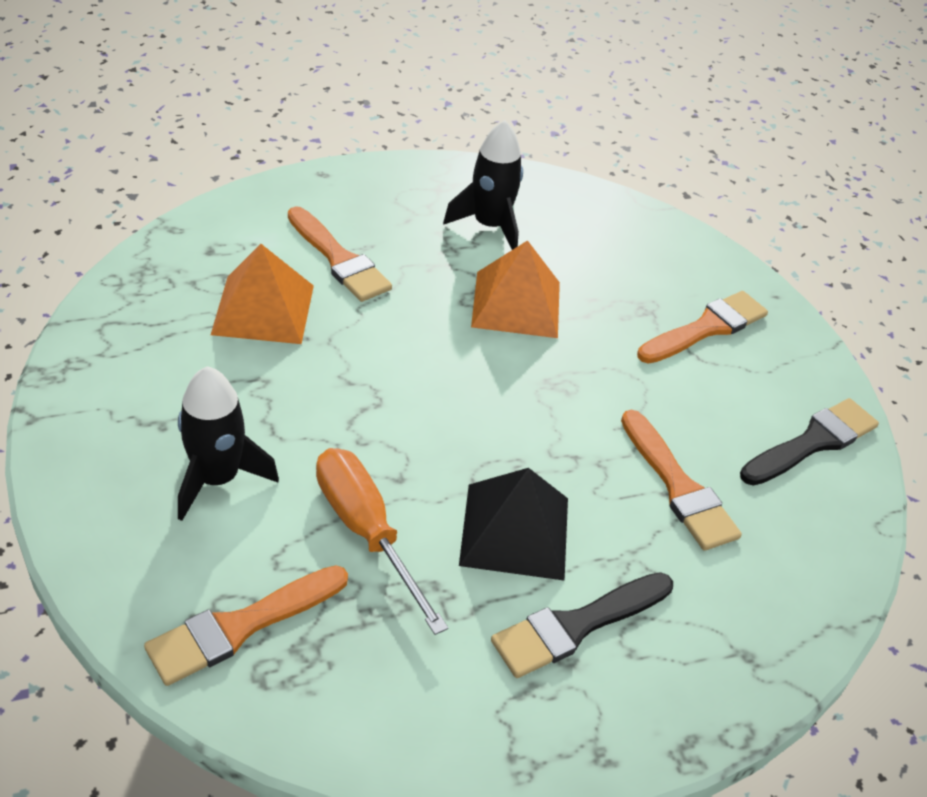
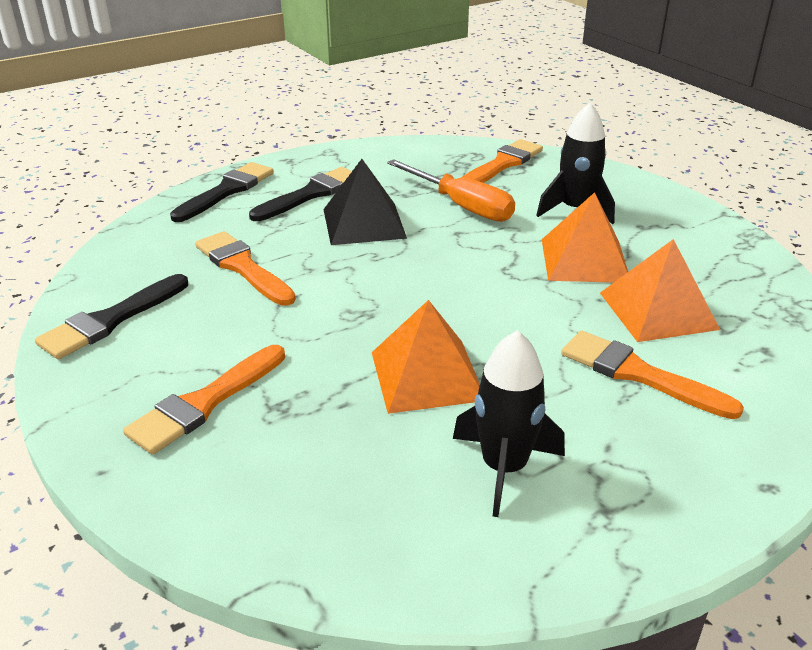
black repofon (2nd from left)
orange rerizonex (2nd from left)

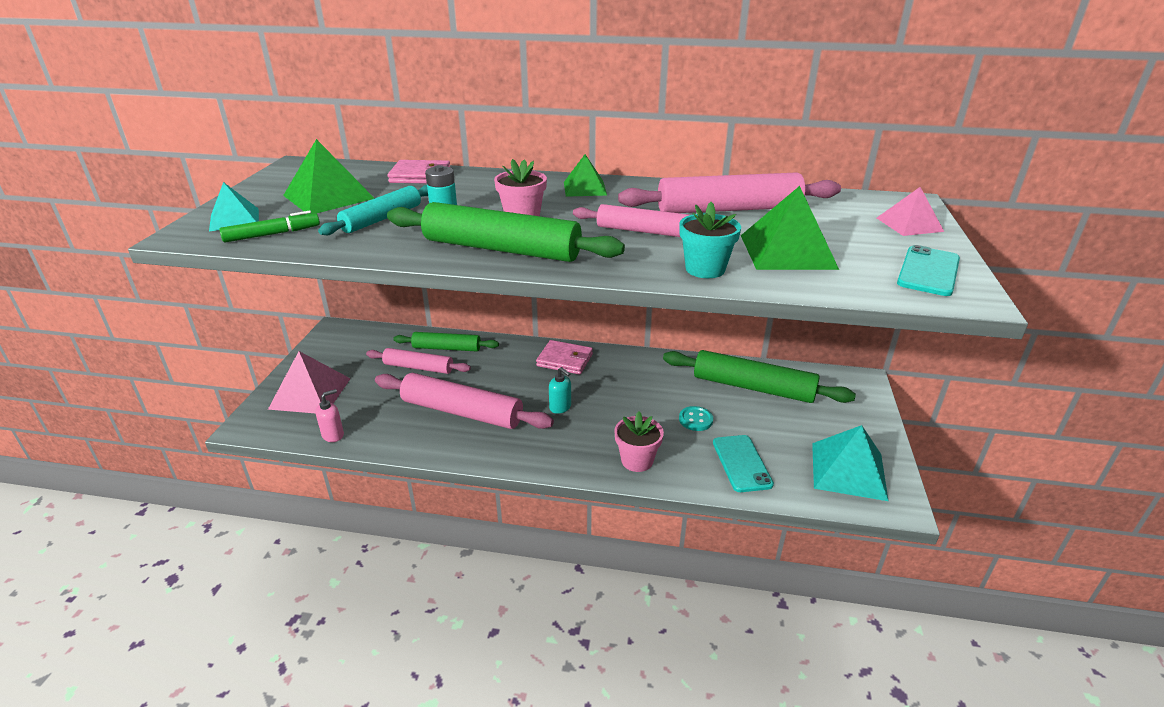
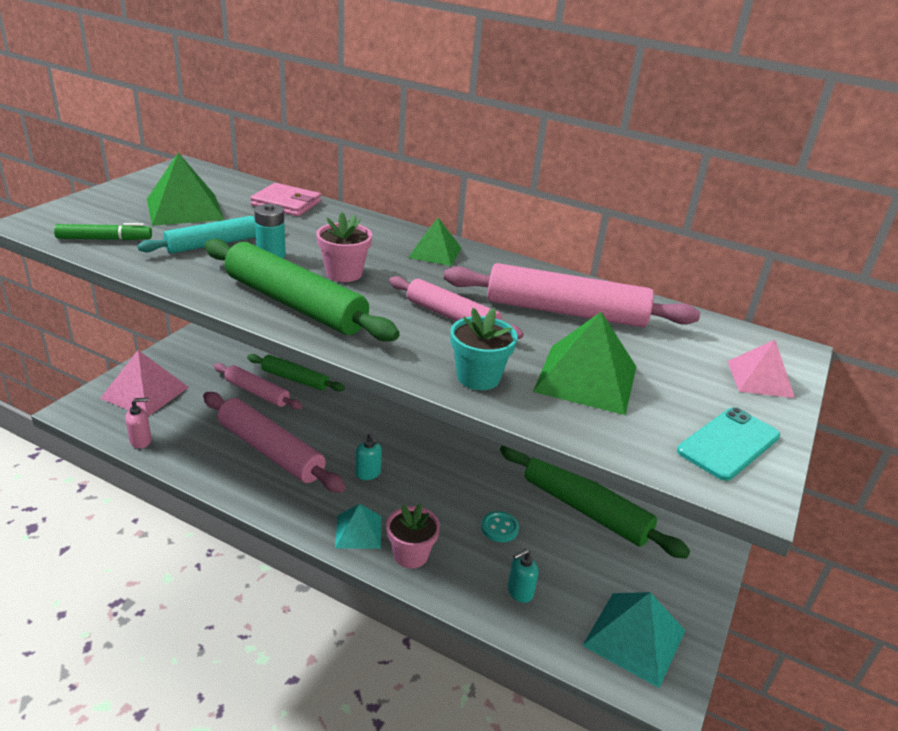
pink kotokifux (2nd from left in the first image)
turquoise rerizonex (1st from left)
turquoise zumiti (2nd from left)

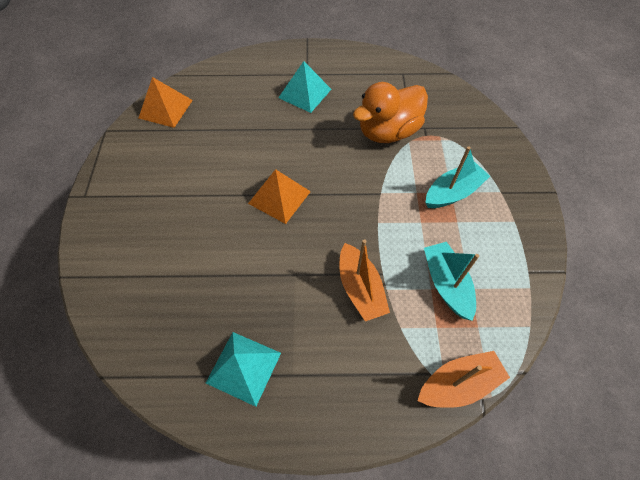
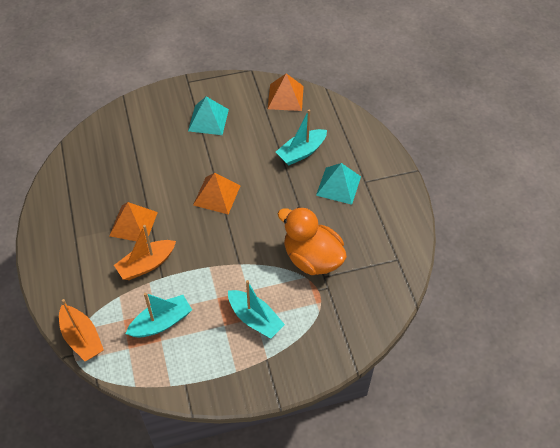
orange rerizonex (1st from left)
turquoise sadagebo (3rd from left)
turquoise rerizonex (1st from left)

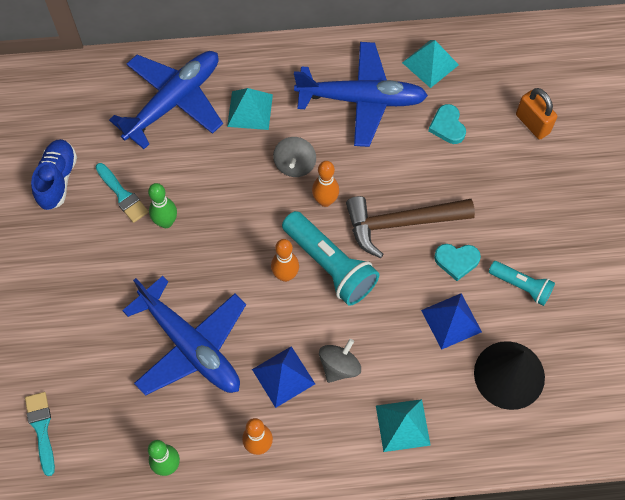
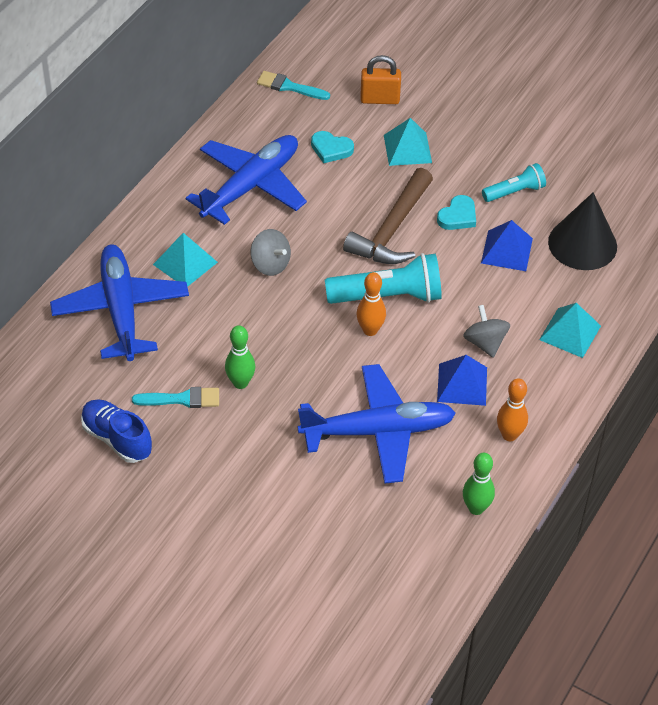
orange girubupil (3rd from left in the first image)
turquoise repofon (2nd from left)
turquoise rerizonex (2nd from left)

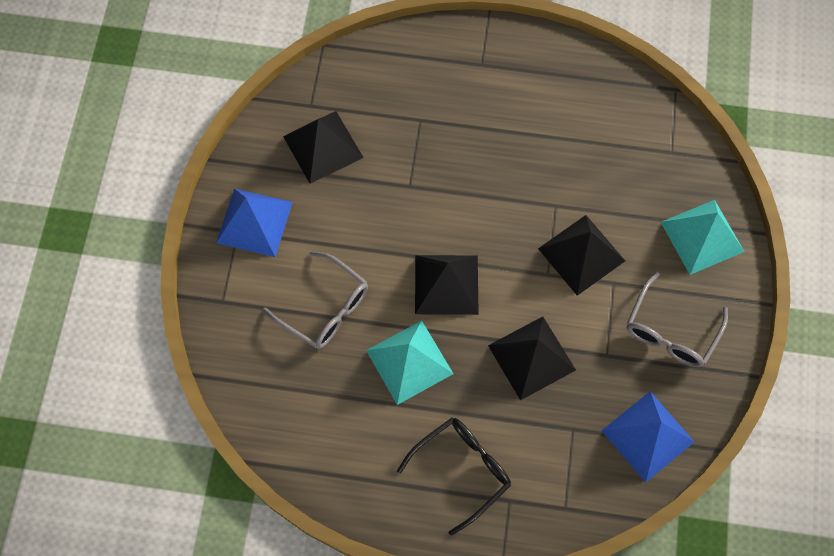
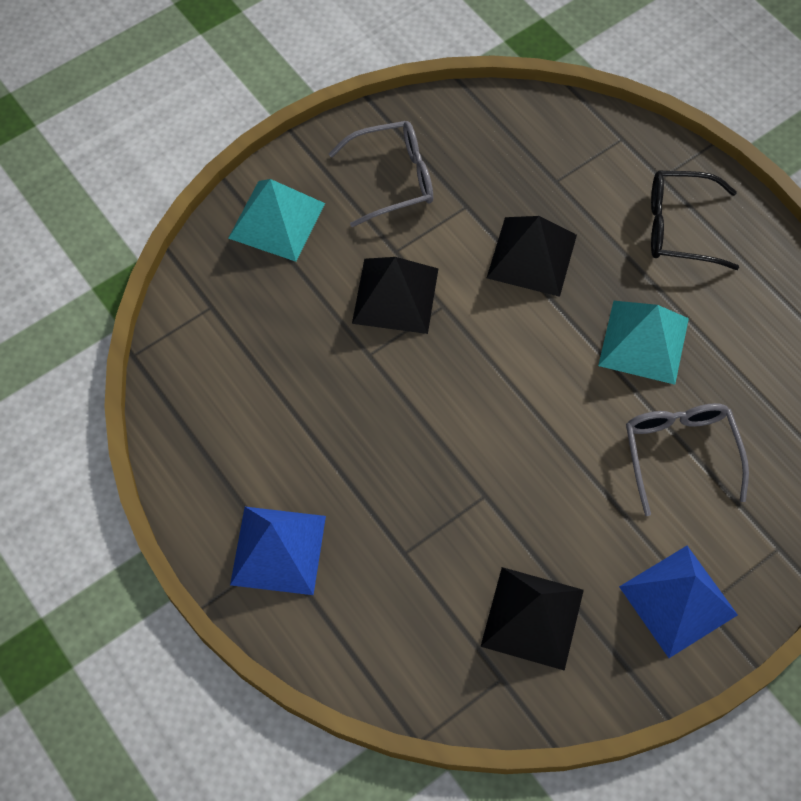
black rerizonex (2nd from left in the first image)
blue rerizonex (1st from left)

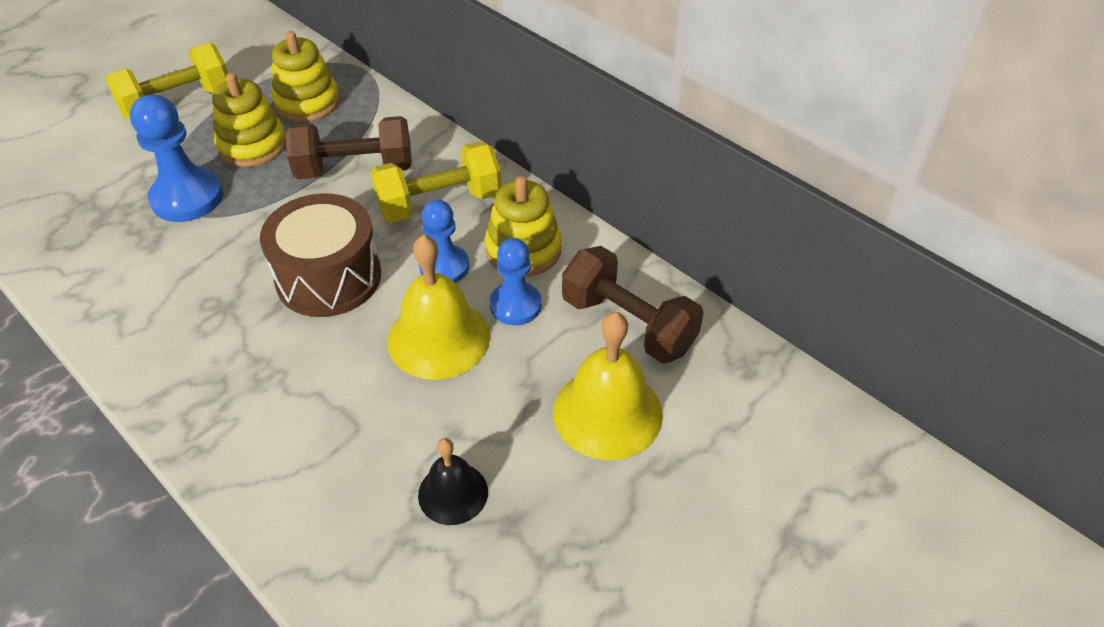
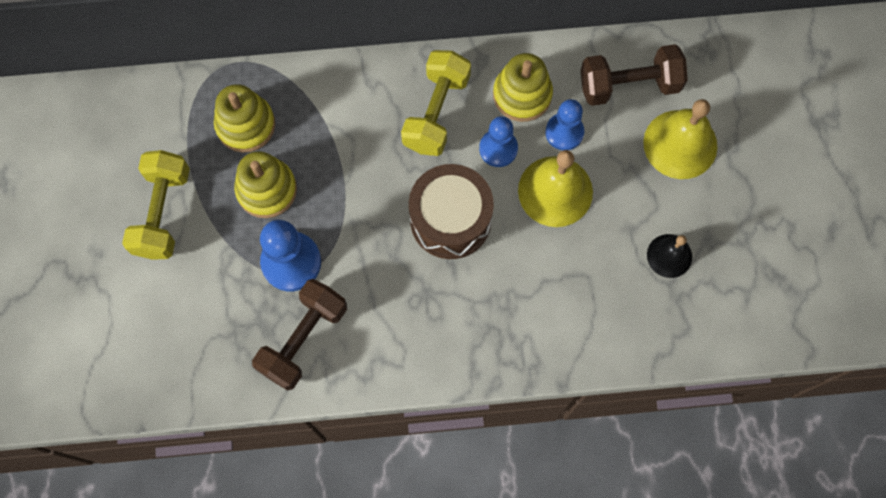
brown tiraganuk (1st from left)

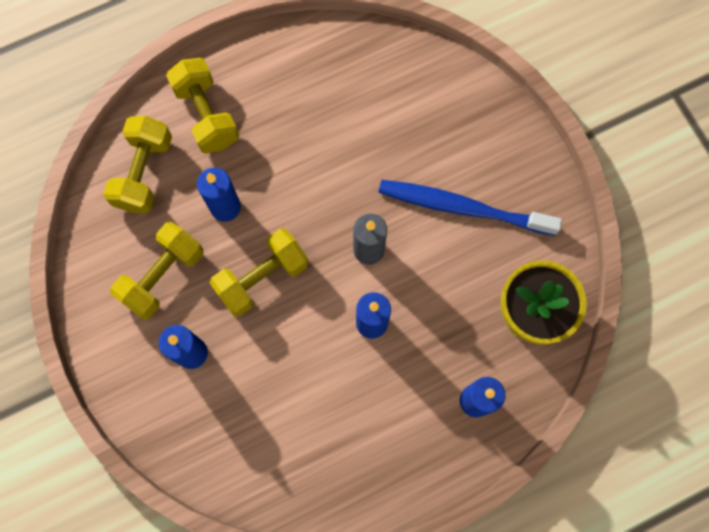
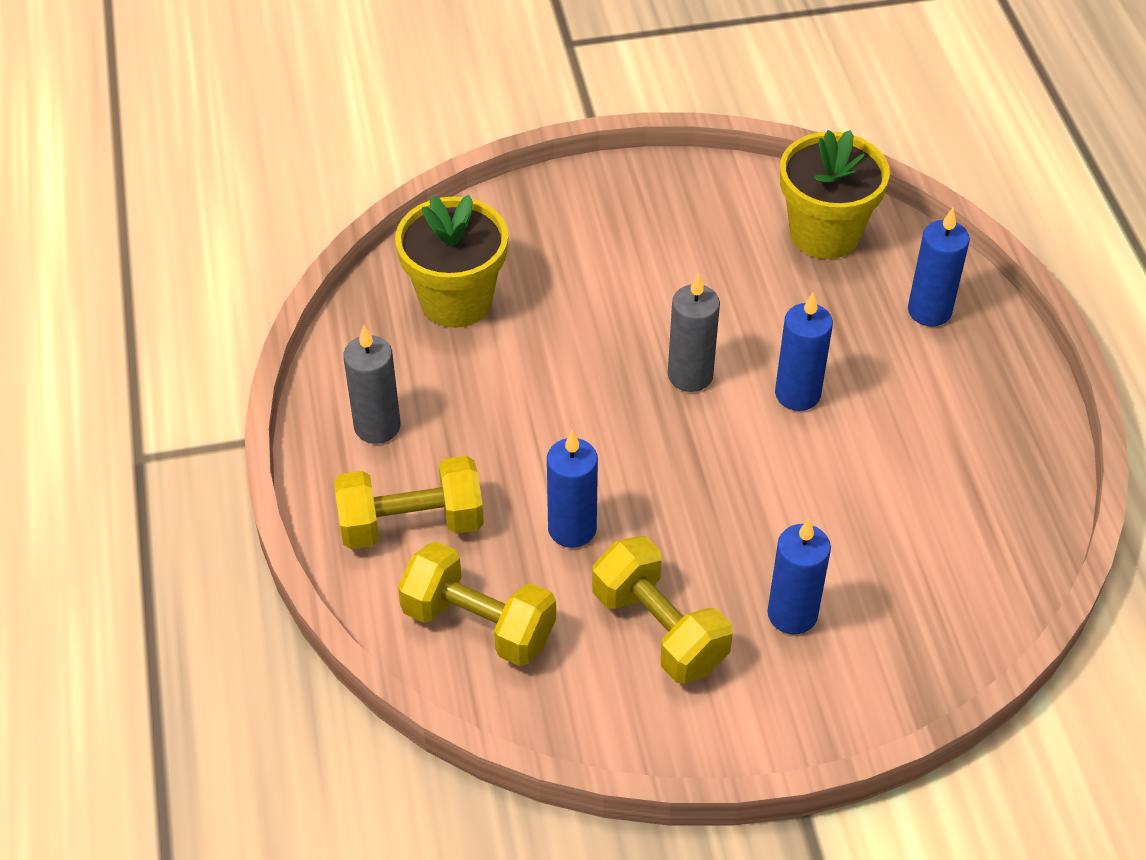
yellow tiraganuk (4th from left in the first image)
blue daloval
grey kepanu (1st from left)
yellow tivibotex (1st from left)

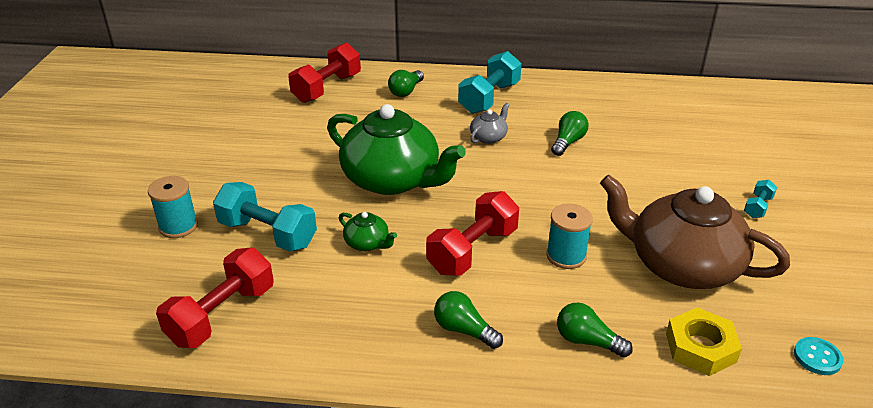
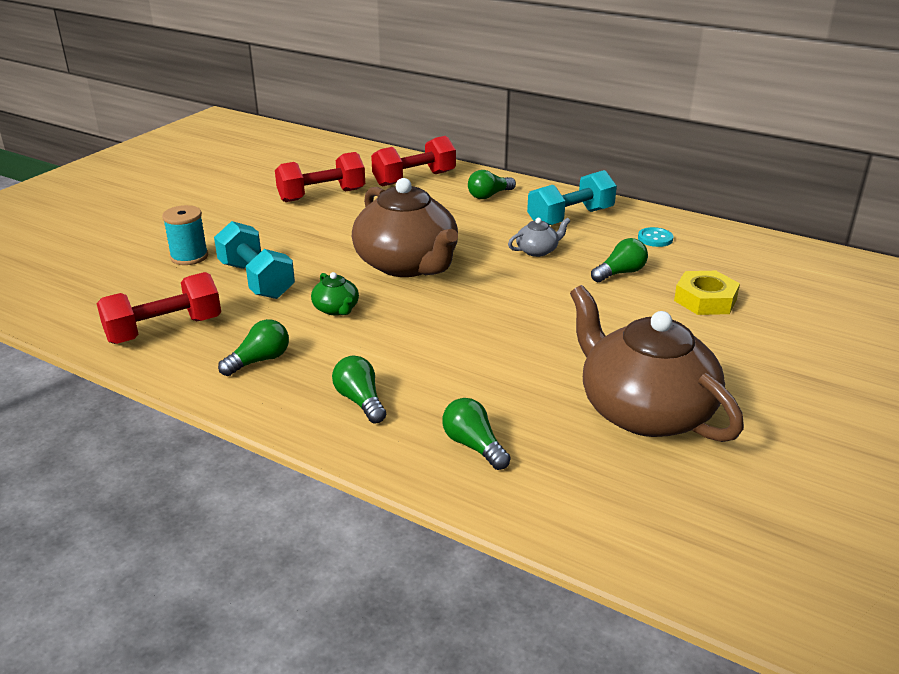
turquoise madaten (2nd from left in the first image)
turquoise tiraganuk (3rd from left in the first image)
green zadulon (1st from left)
red tiraganuk (2nd from left)
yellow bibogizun
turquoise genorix
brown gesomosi (1st from left)

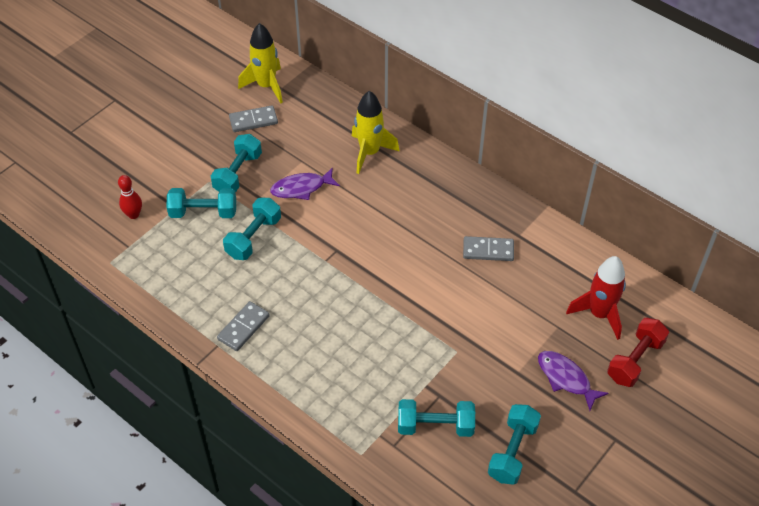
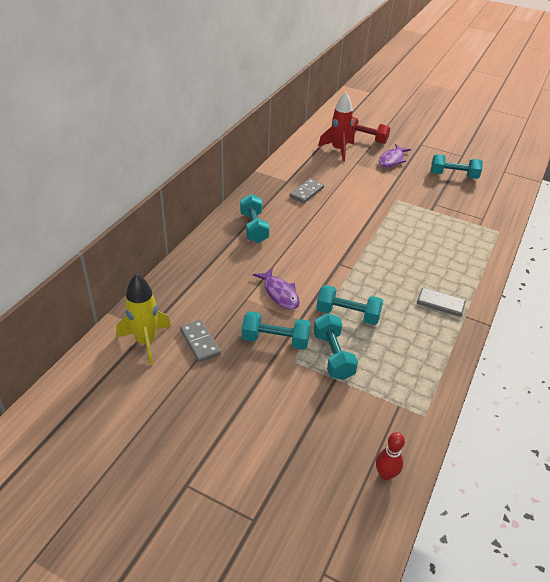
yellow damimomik (2nd from left in the first image)
red girubupil
turquoise tiraganuk (1st from left)
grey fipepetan (2nd from left)

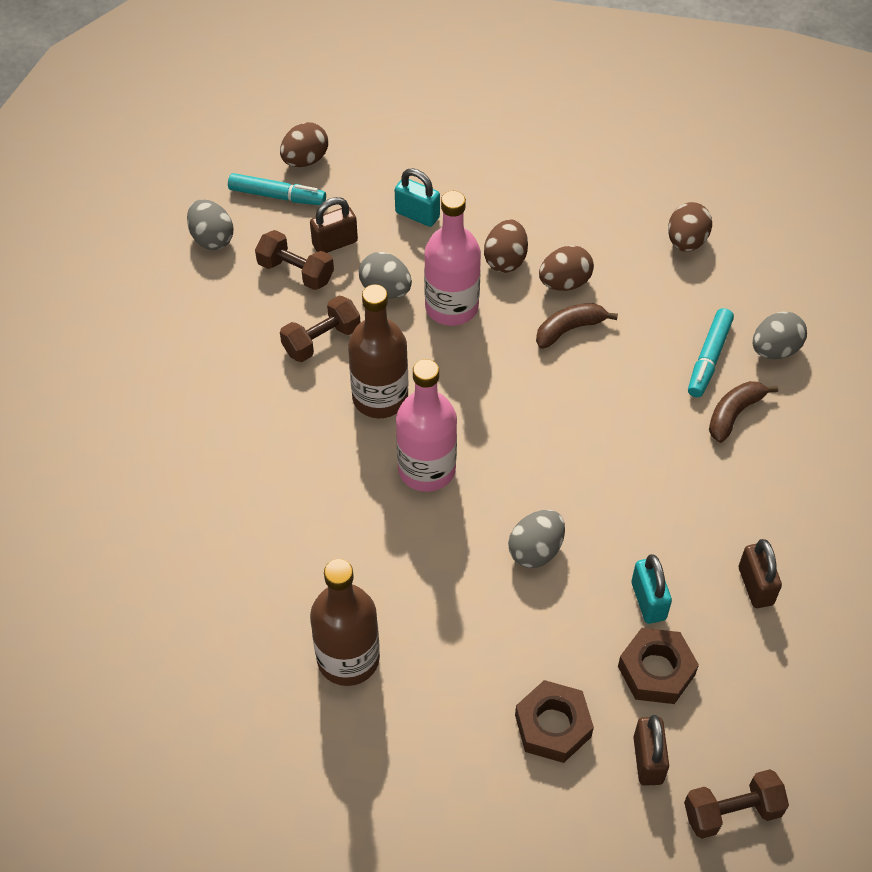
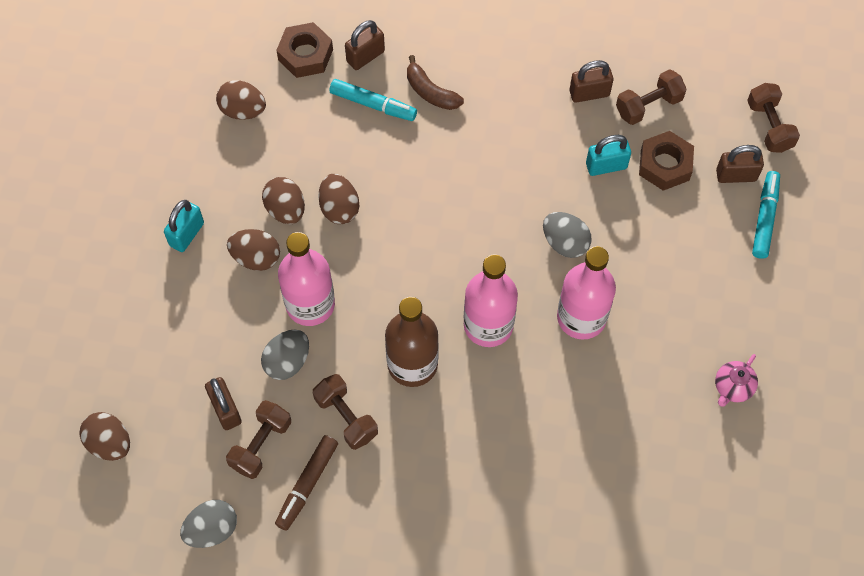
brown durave (1st from left in the first image)
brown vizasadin
pink durave (3rd from left)
brown tiraganuk (3rd from left)
pink gesomosi
turquoise vizasadin (2nd from left)
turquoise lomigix (1st from left)
brown bibogizun (1st from left)
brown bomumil (5th from left)
brown lomigix (2nd from left)

